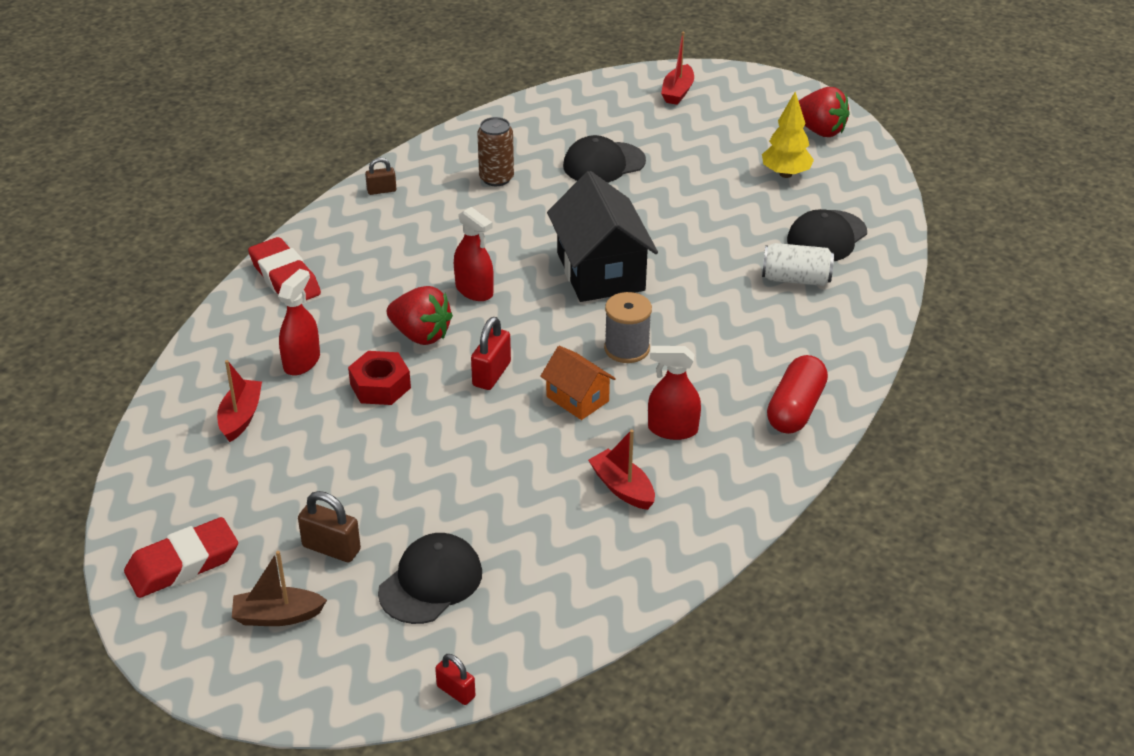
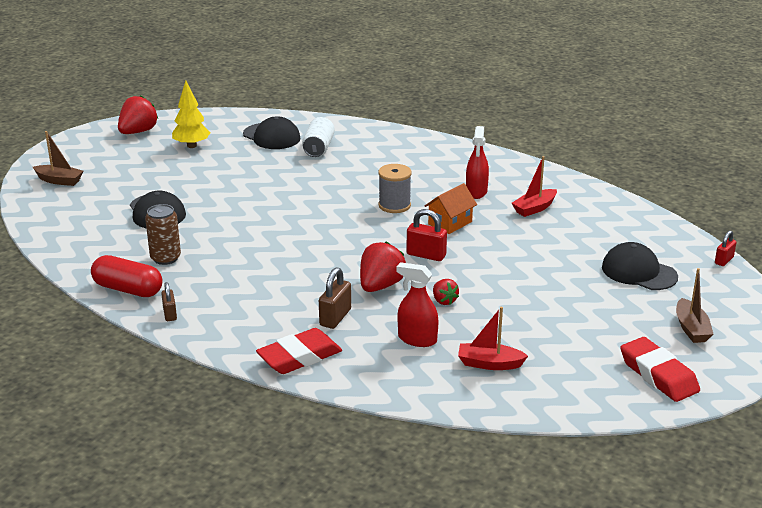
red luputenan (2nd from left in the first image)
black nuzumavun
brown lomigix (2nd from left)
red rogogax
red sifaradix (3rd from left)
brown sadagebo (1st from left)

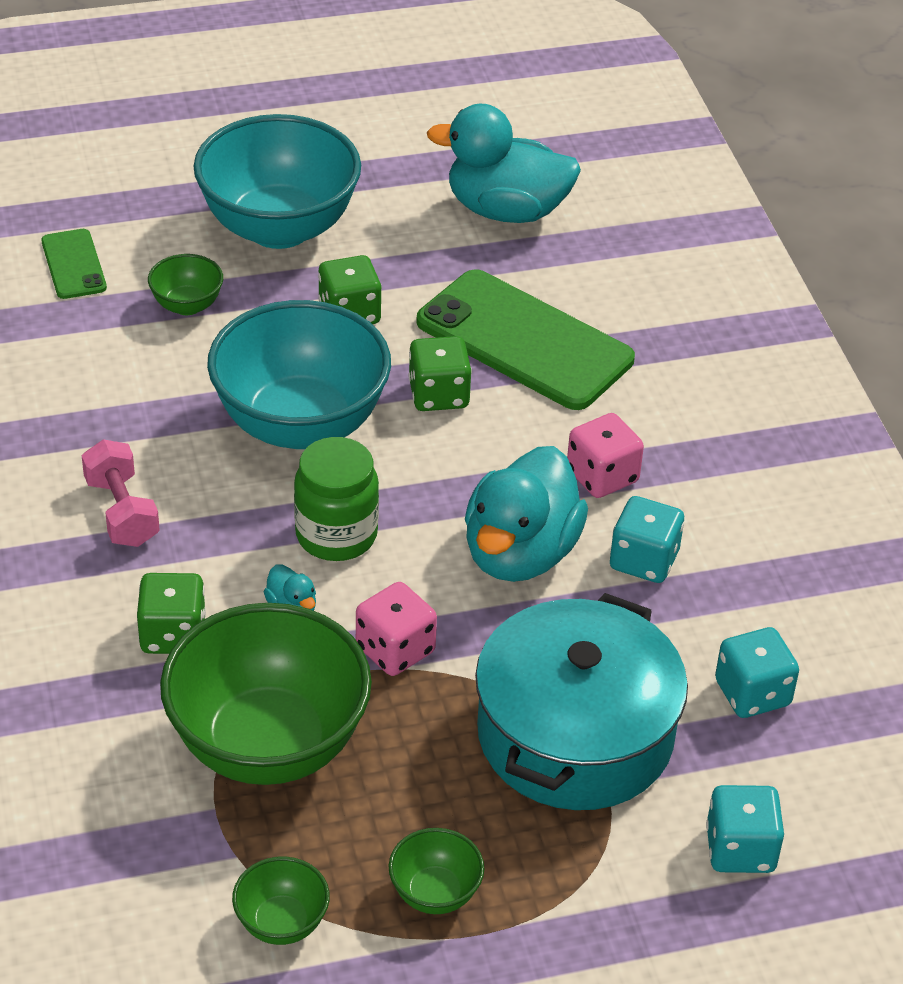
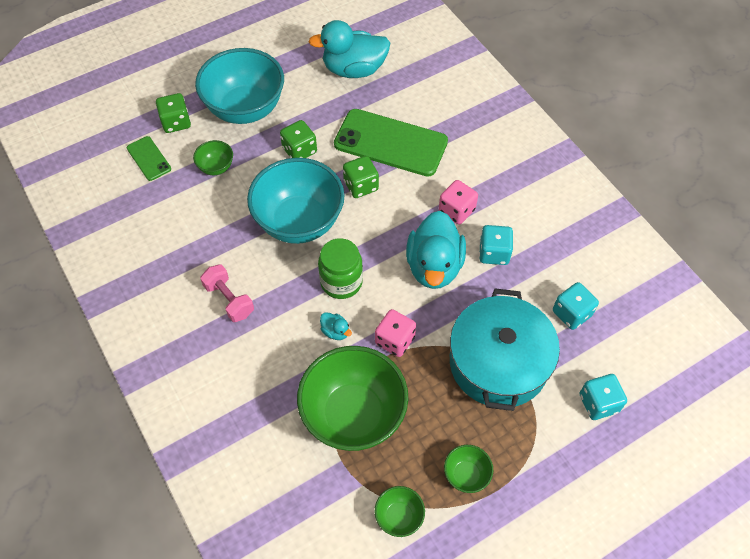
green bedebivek (1st from left)

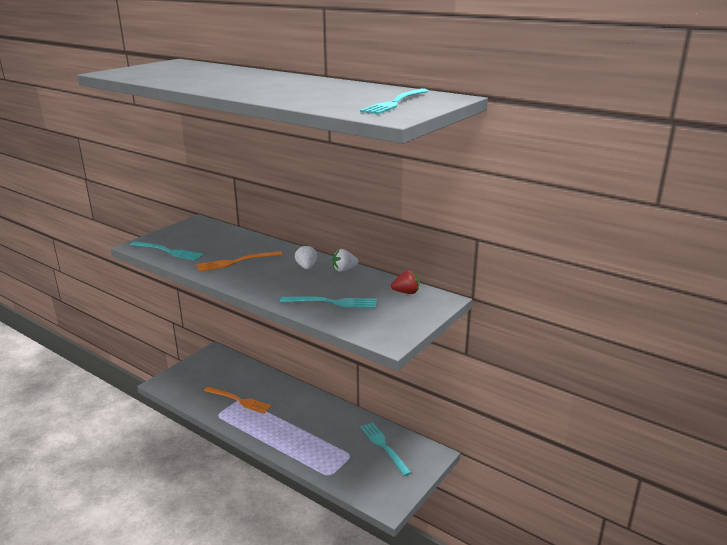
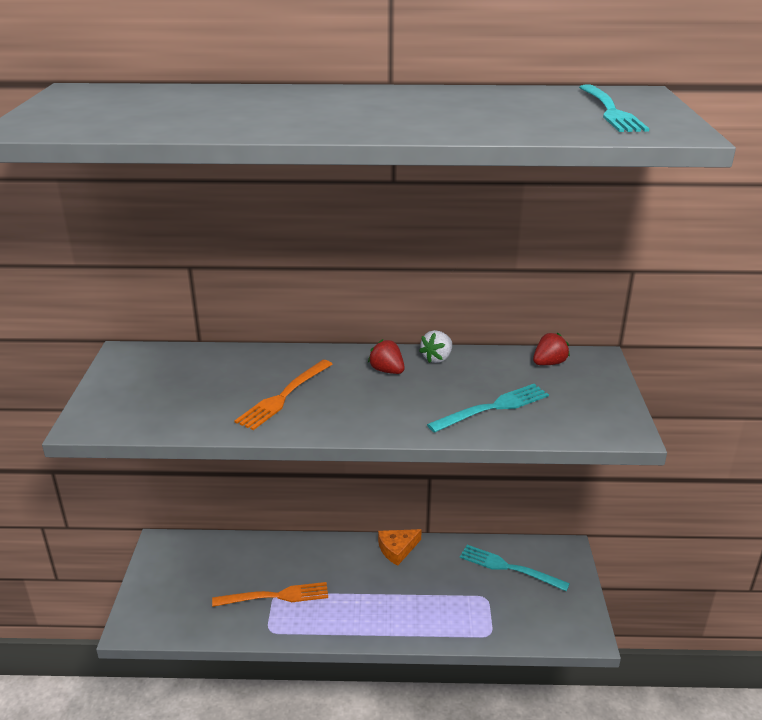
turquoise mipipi (1st from left in the first image)
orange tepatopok
red sifaradix (1st from left)

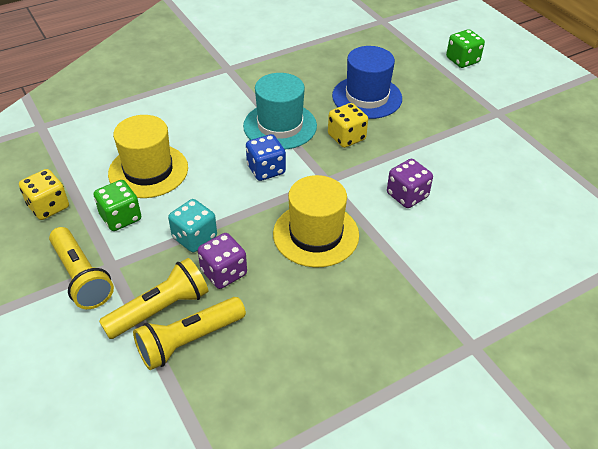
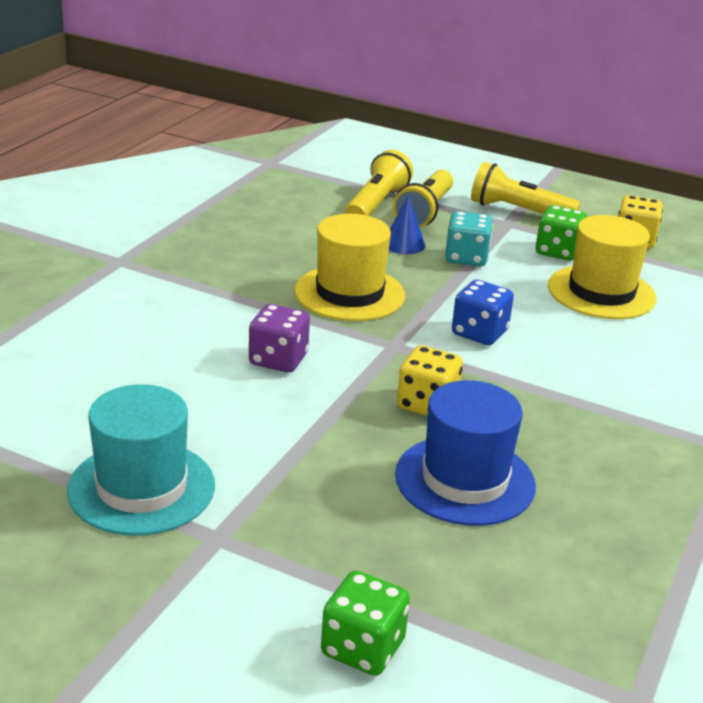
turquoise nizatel
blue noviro

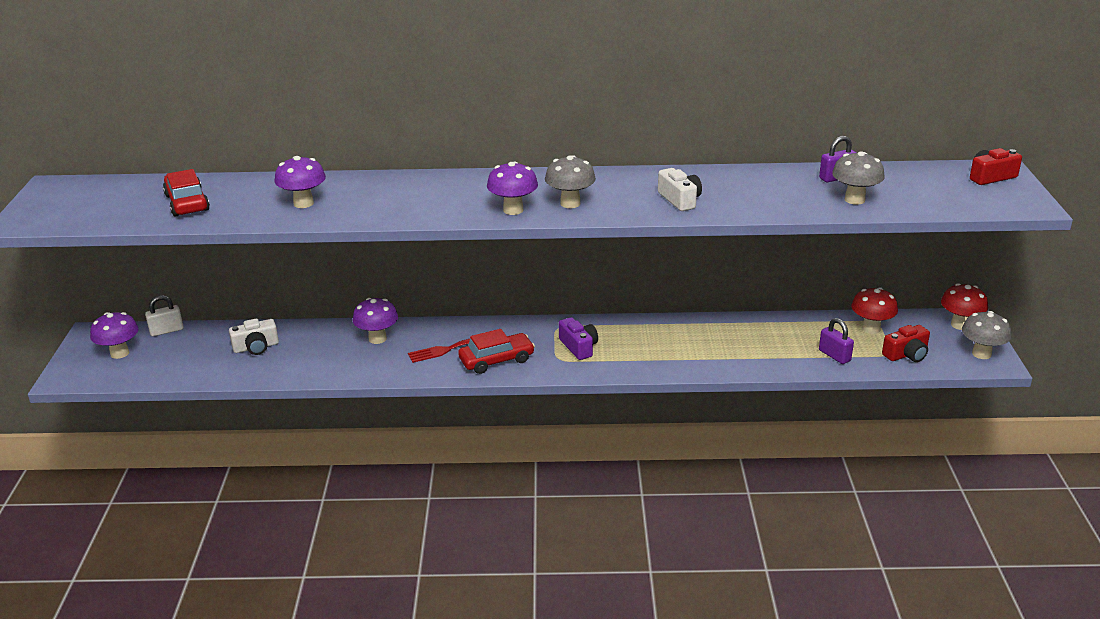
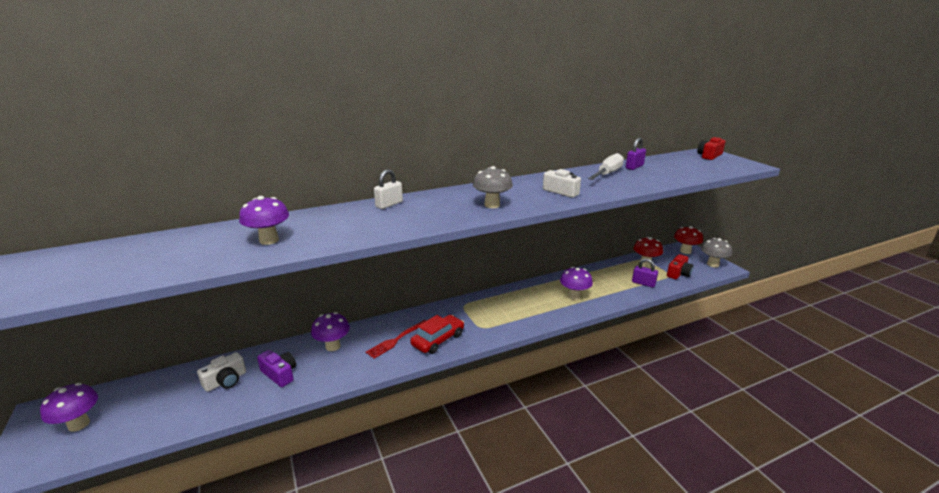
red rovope (1st from left in the first image)
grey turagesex (2nd from left in the first image)
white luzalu
white lomigix
purple turagesex (4th from left)
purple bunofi

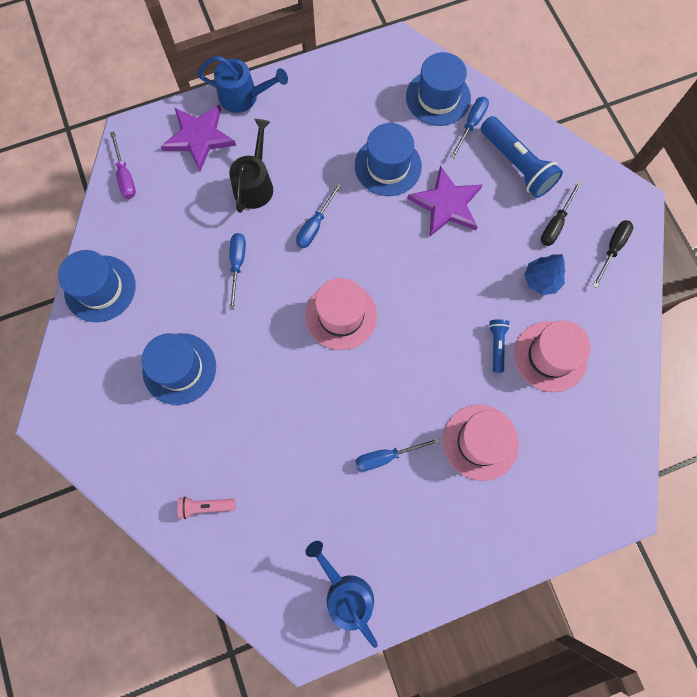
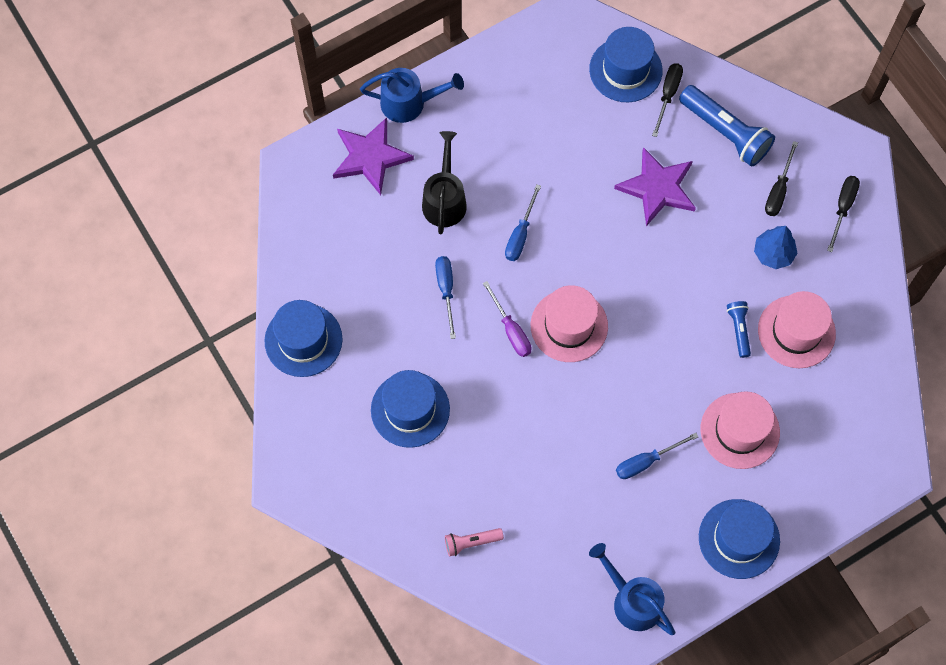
purple luzalu
blue nizatel (4th from left)
black luzalu (1st from left)

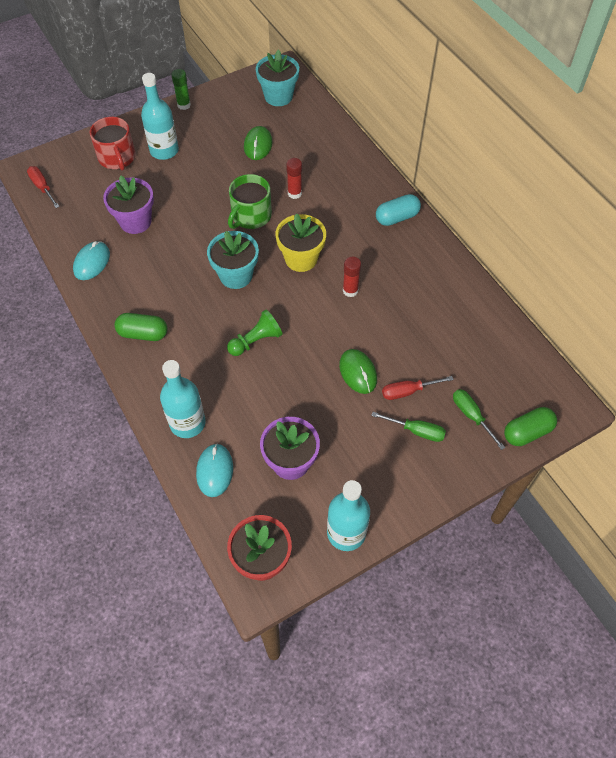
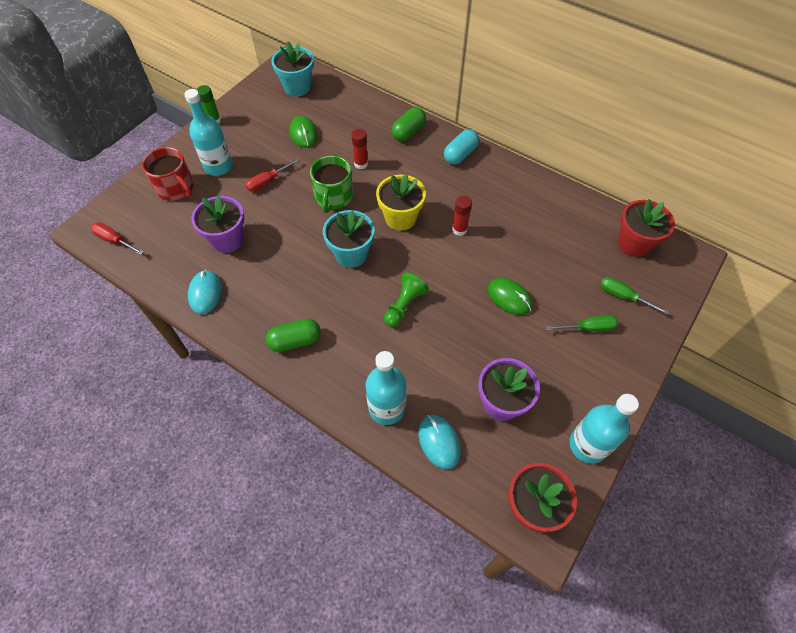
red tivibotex (2nd from left)
red luzalu (2nd from left)
green rogogax (2nd from left)

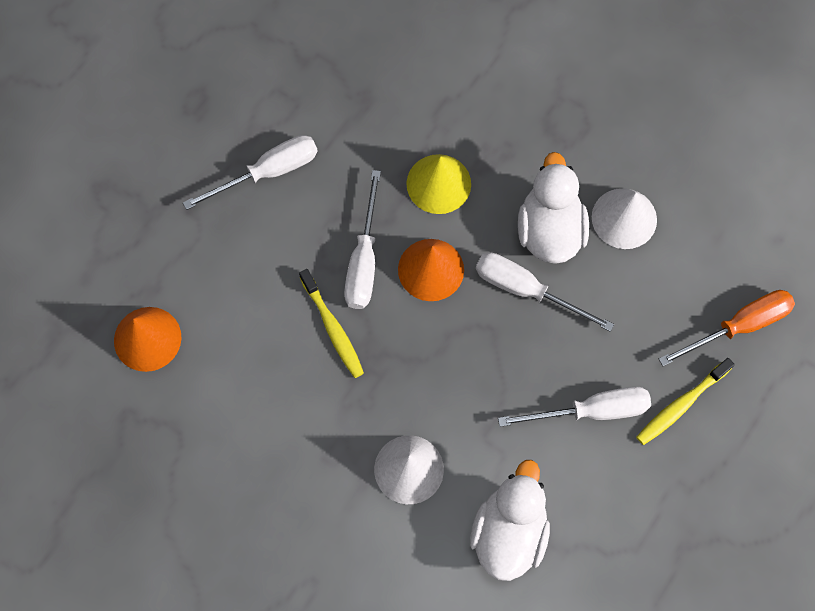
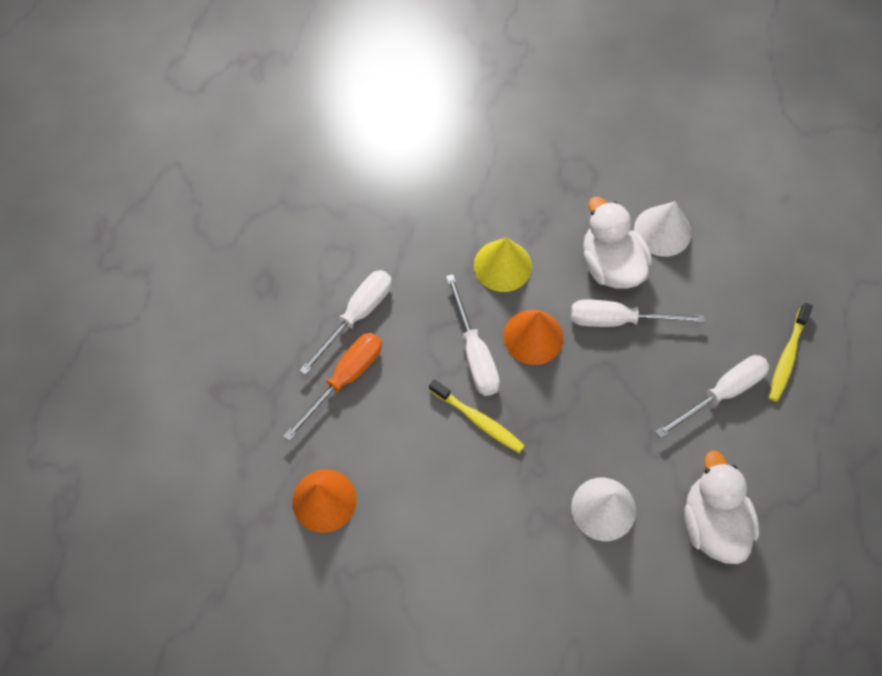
orange luzalu

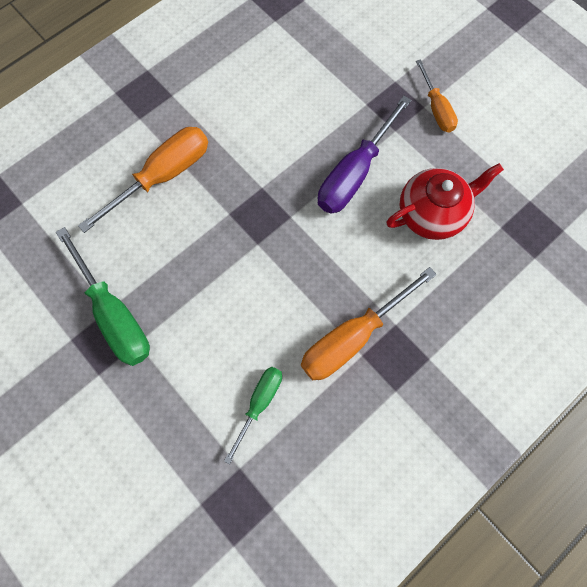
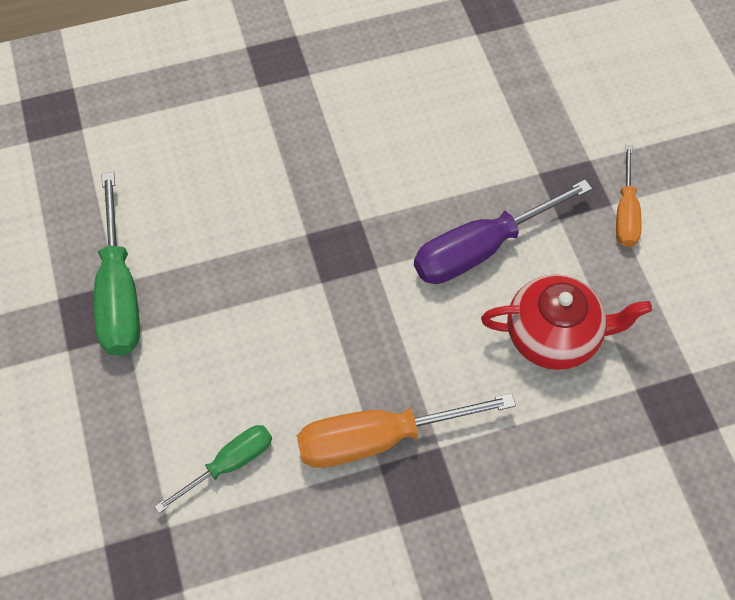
orange luzalu (1st from left in the first image)

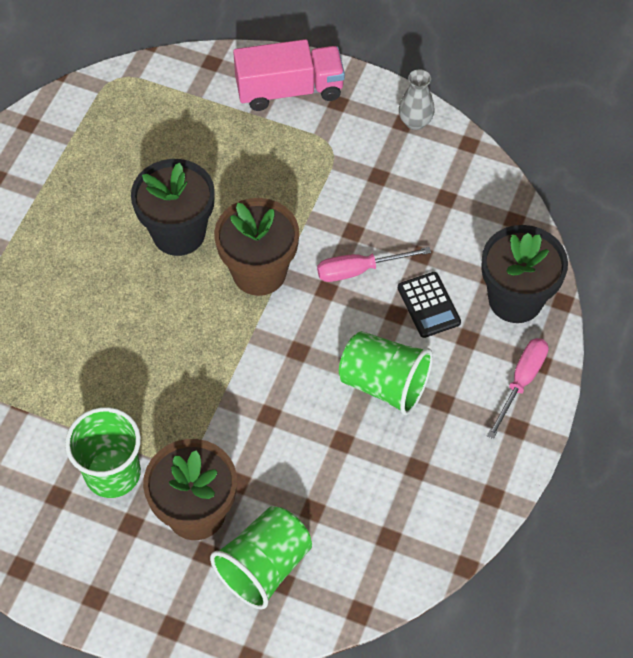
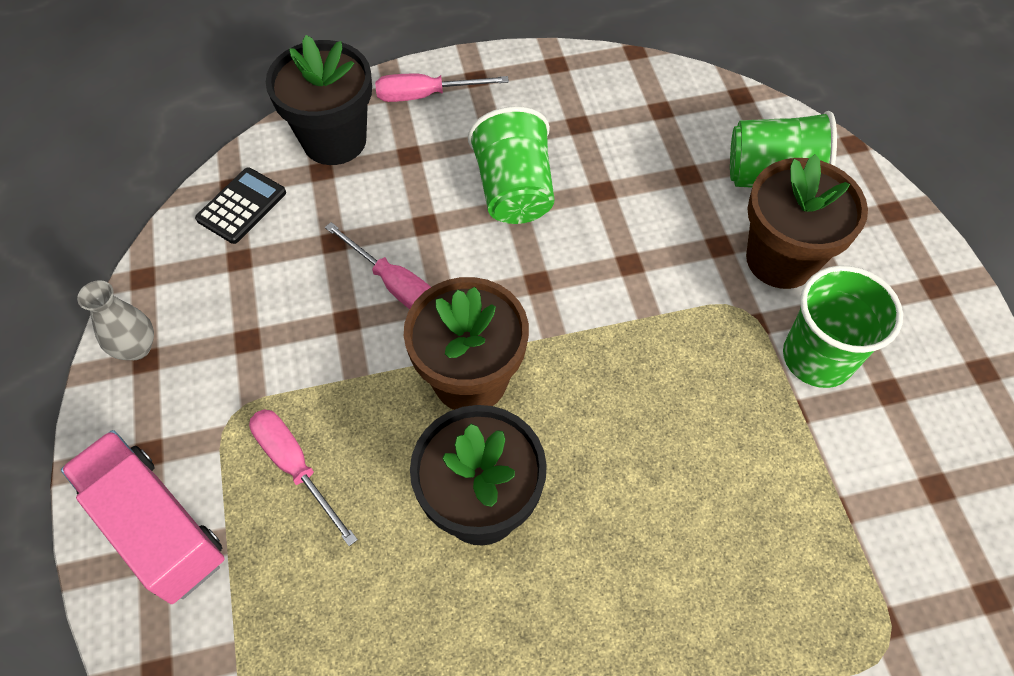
pink luzalu (1st from left)
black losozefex

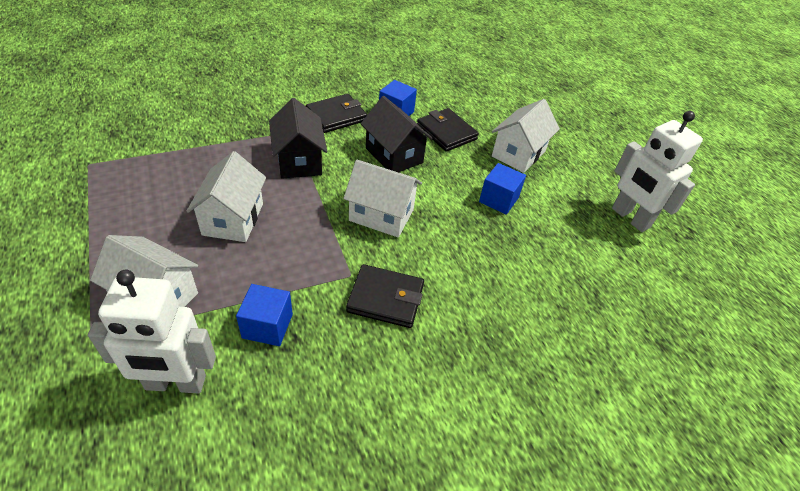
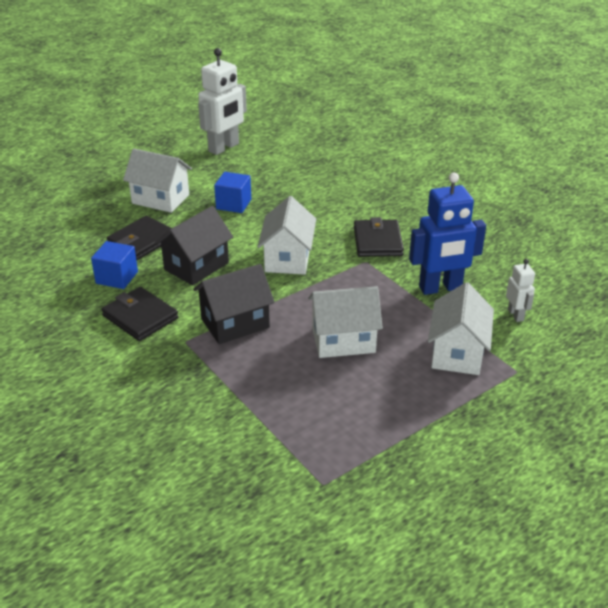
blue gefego
white gefego (2nd from left)

